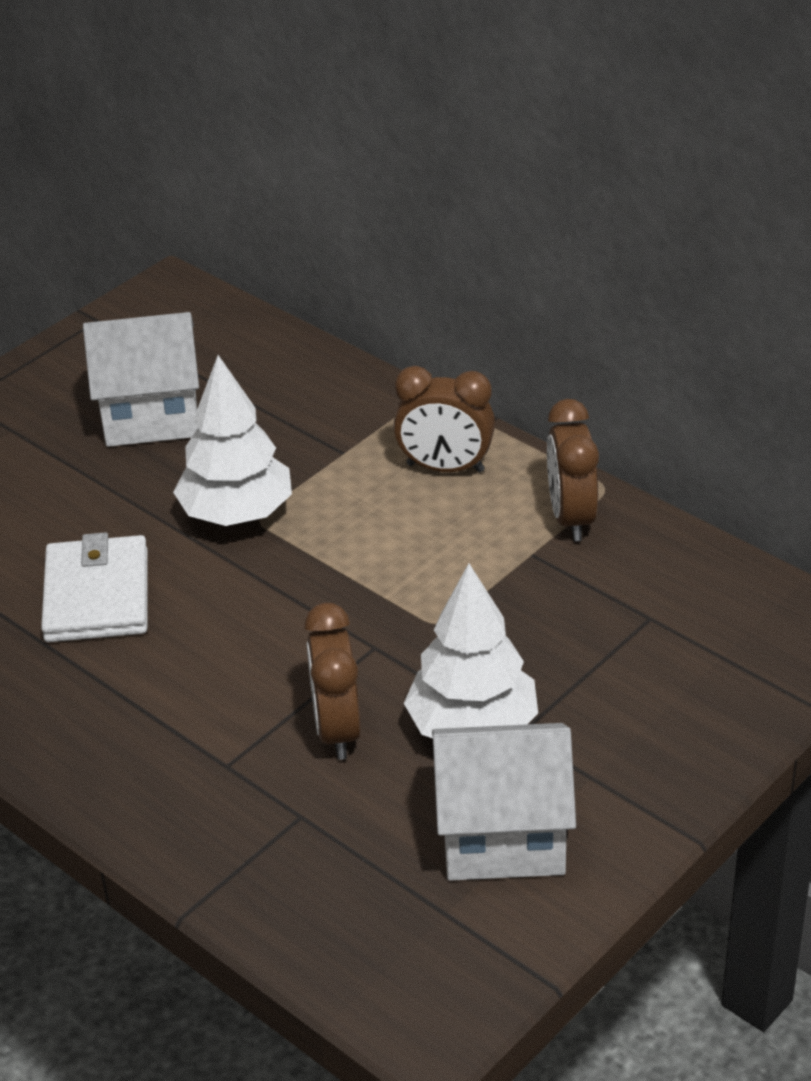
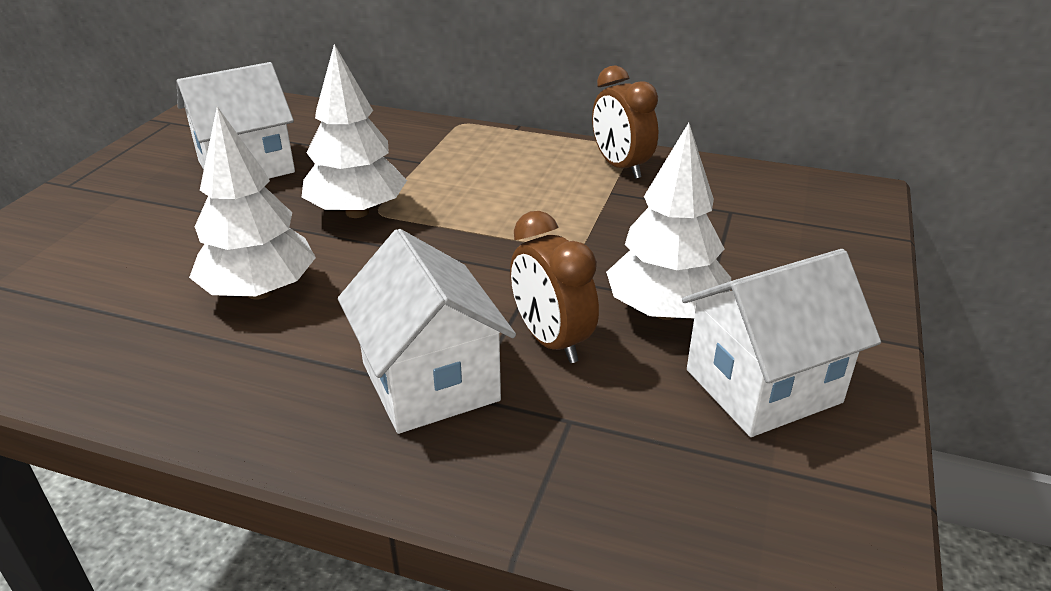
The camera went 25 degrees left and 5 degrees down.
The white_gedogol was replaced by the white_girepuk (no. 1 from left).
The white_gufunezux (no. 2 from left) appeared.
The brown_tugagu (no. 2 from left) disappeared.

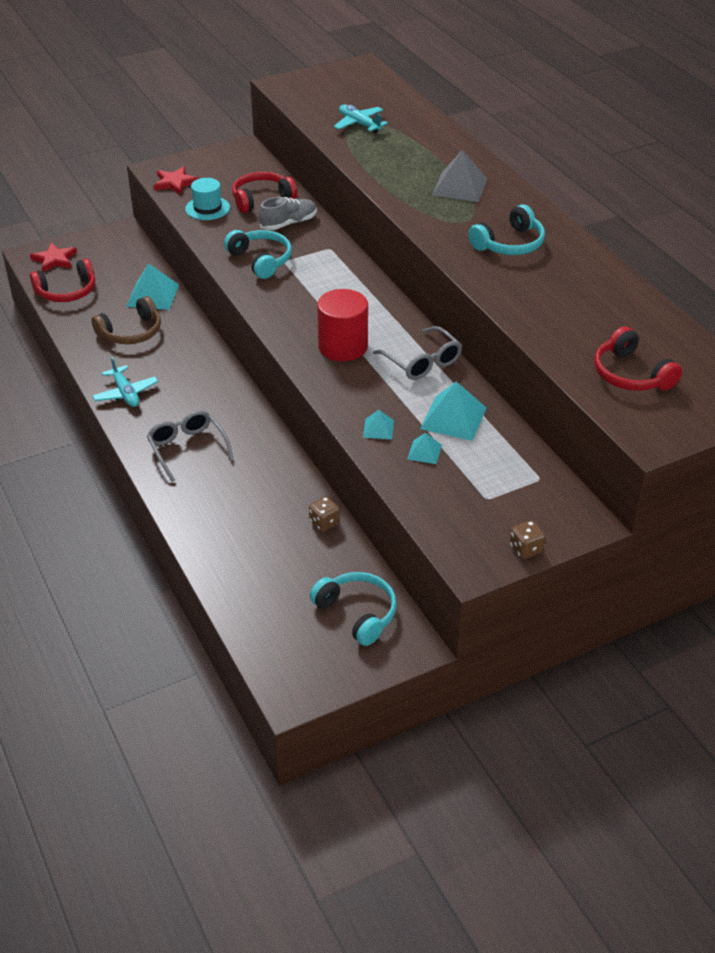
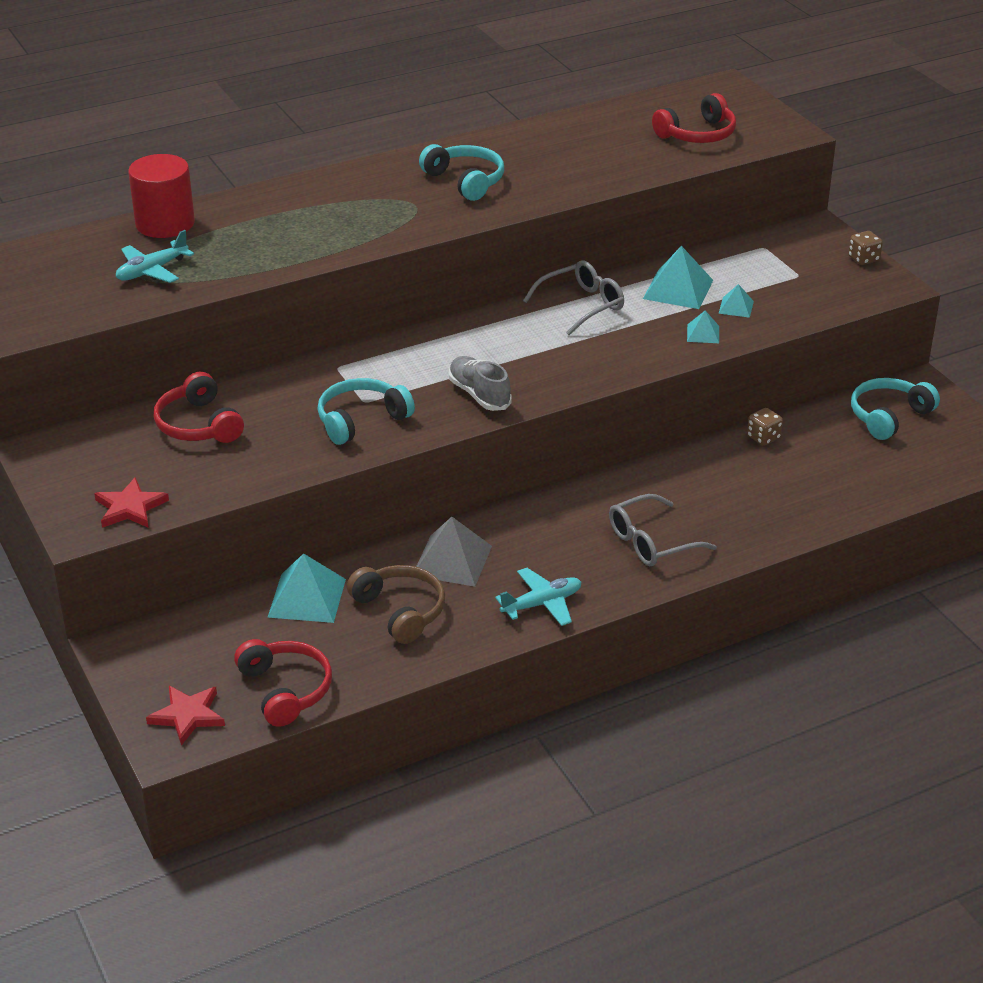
The camera went 90 degrees left and 5 degrees down.
The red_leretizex moved.
The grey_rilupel moved.
The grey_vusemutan moved.
The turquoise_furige disappeared.

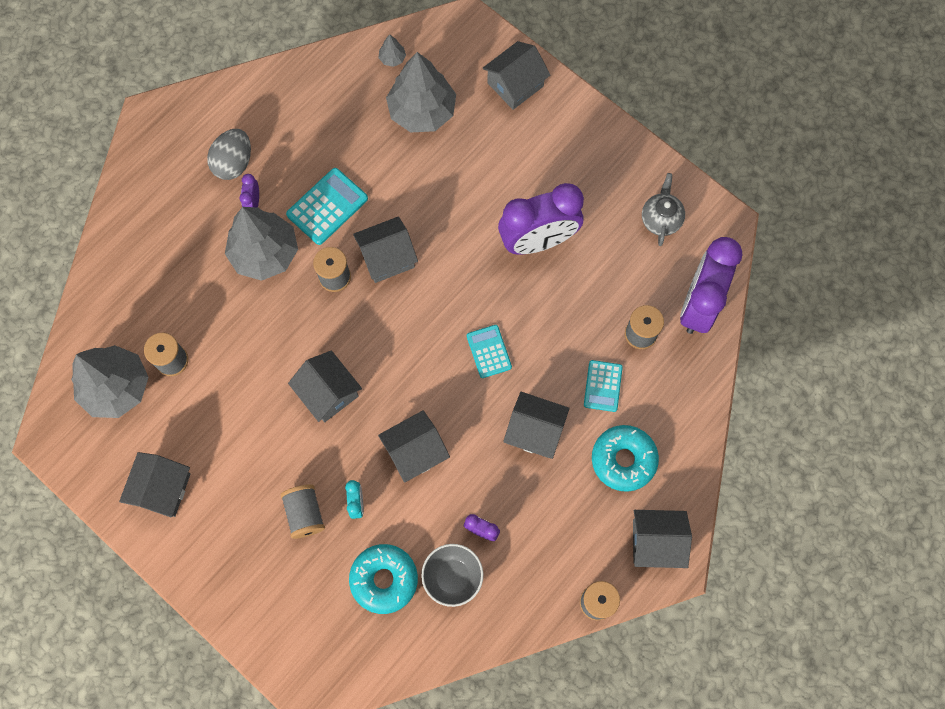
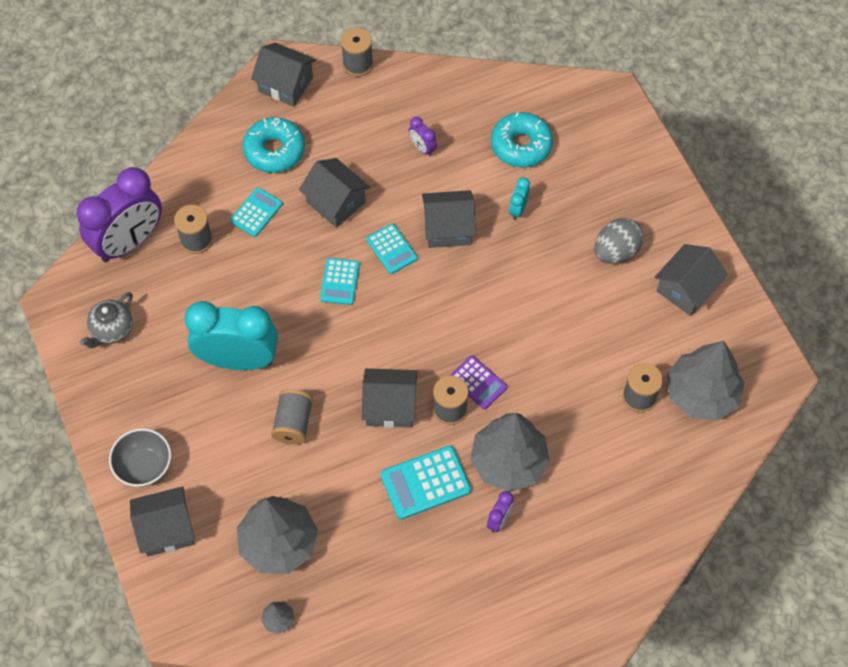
The camera went 155 degrees left and 10 degrees down.
The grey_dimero moved.
The purple_tugagu (no. 3 from left) became the turquoise_tugagu (no. 1 from left).
The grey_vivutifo (no. 2 from left) moved.
The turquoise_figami (no. 3 from left) appeared.
The purple_figami appeared.
The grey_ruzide moved.
The grey_gufunezux (no. 2 from left) disappeared.

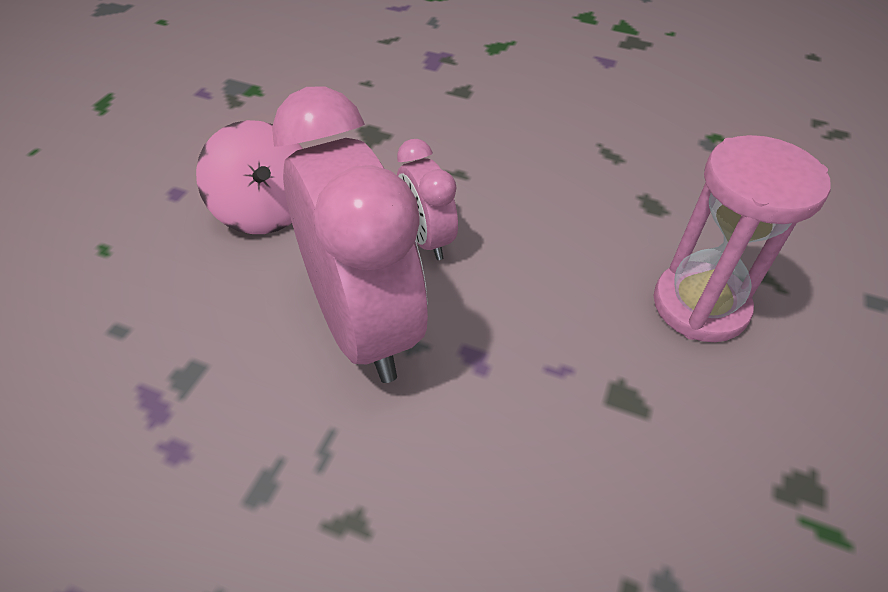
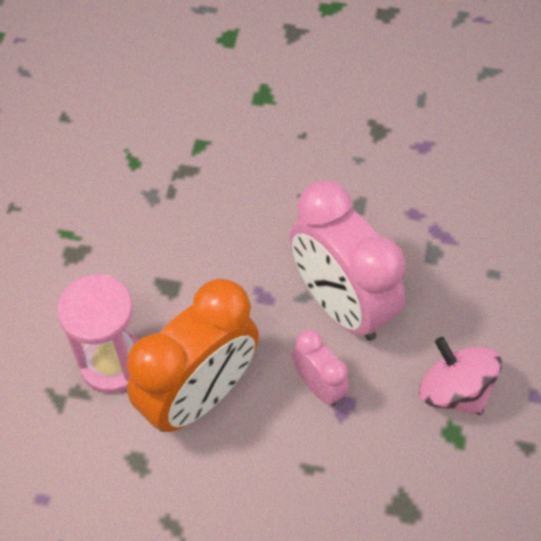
The camera went 170 degrees right and 10 degrees up.
The orange_tugagu appeared.

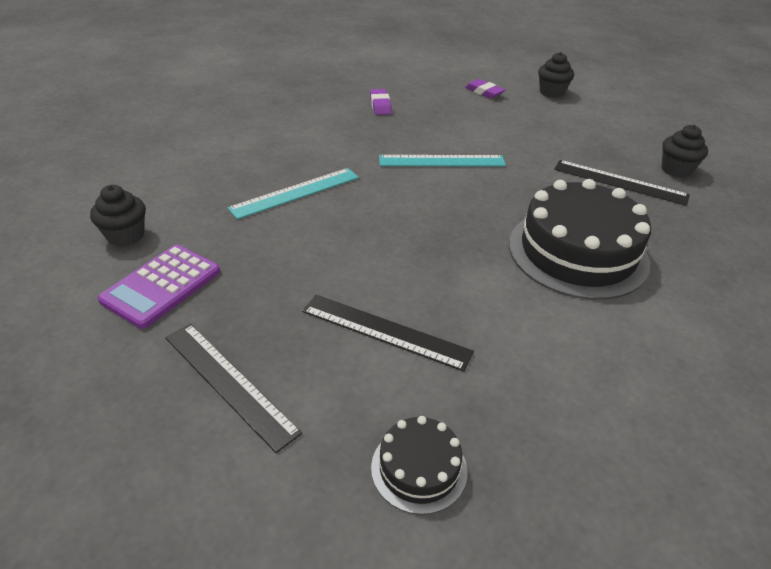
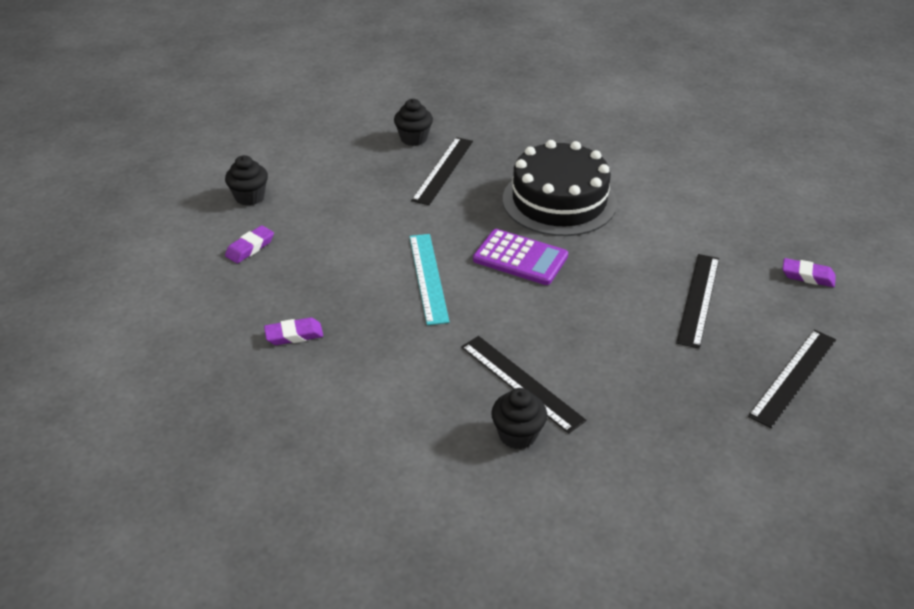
The camera went 95 degrees left and 0 degrees up.
The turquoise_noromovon (no. 1 from left) became the black_noromovon (no. 2 from left).
The purple_figami moved.
The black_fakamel (no. 1 from left in the first image) moved.
The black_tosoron (no. 1 from left) was replaced by the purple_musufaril (no. 3 from left).

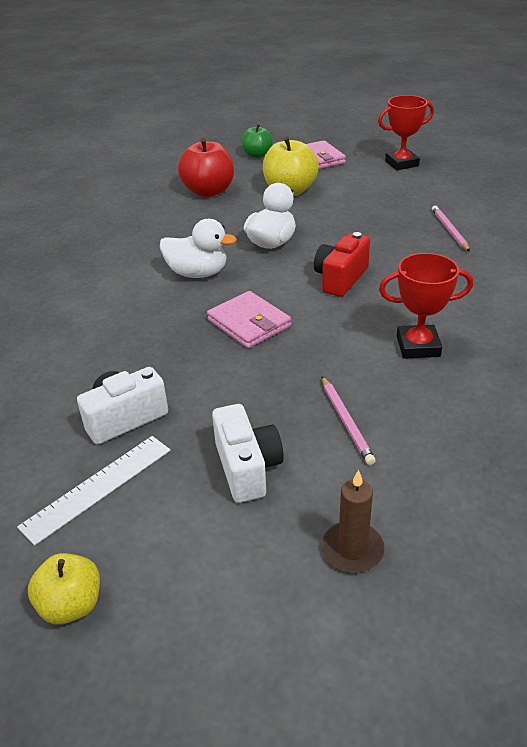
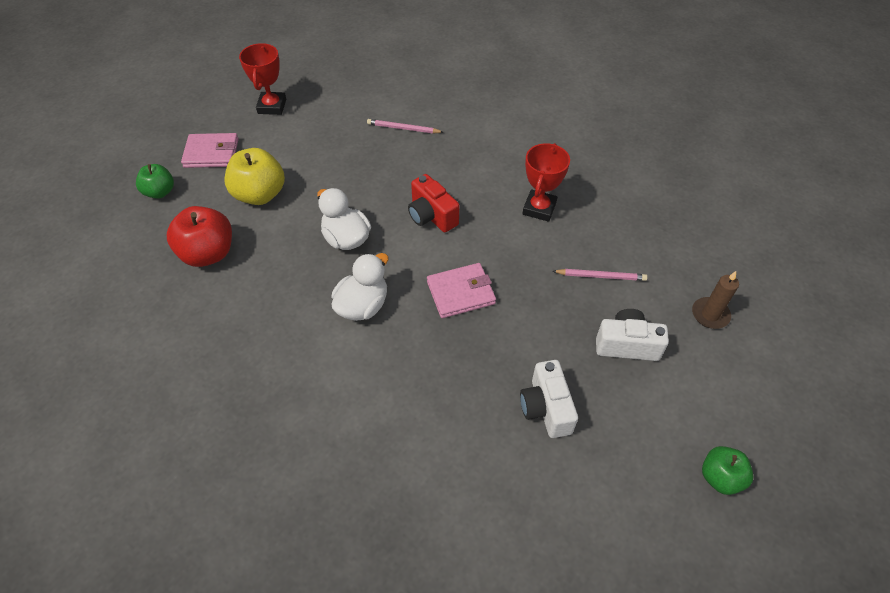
The camera went 70 degrees left and 15 degrees up.
The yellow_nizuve (no. 1 from left) became the green_nizuve (no. 2 from left).
The white_noromovon disappeared.

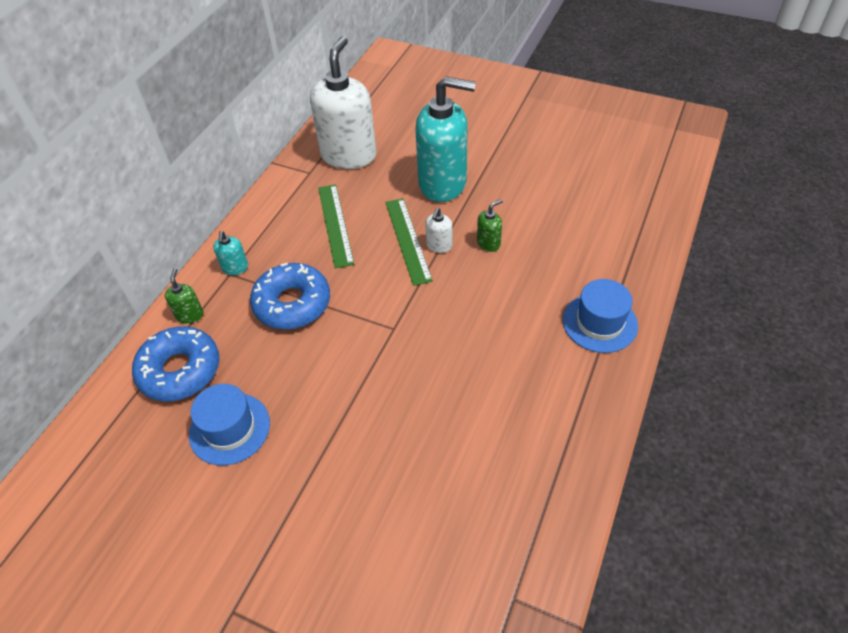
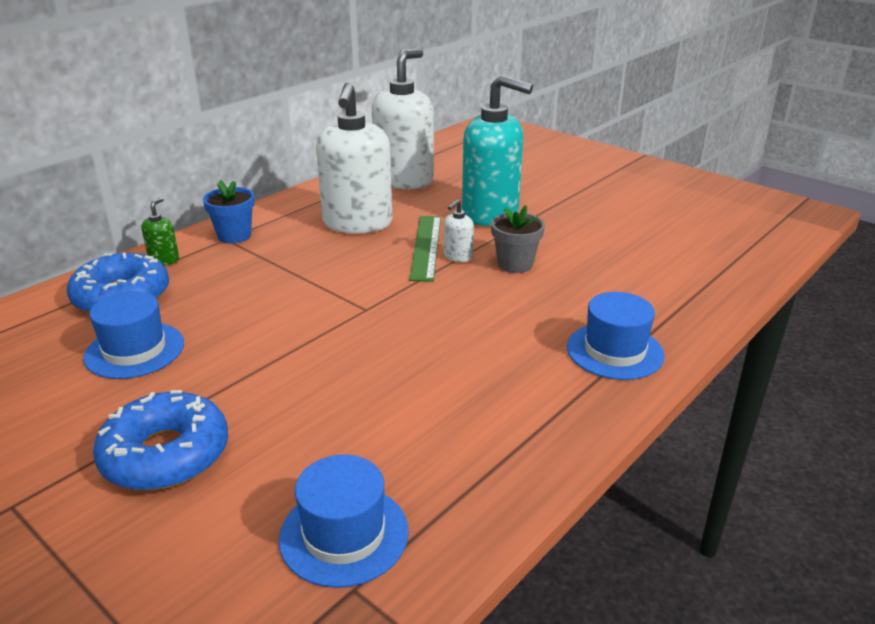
The camera went 15 degrees right and 20 degrees down.
The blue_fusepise (no. 2 from left) moved.
The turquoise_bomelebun (no. 1 from left) was replaced by the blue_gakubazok.
The blue_furige (no. 2 from left) appeared.
The green_noromovon (no. 1 from left) was replaced by the white_bomelebun (no. 1 from left).
The green_bomelebun (no. 2 from left) was replaced by the grey_gakubazok.

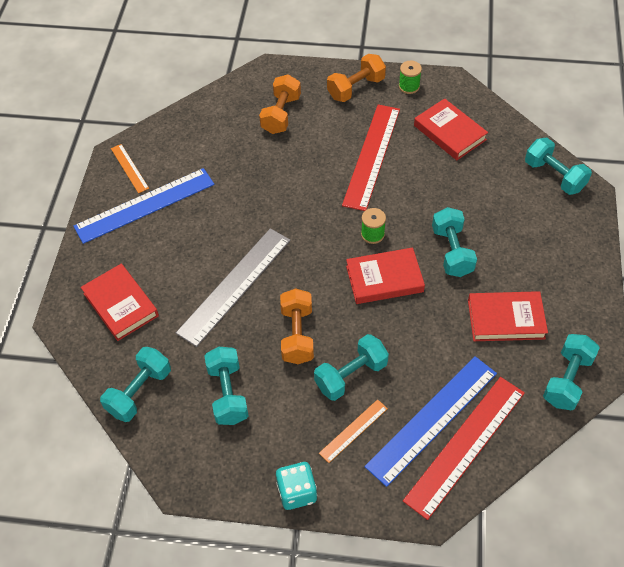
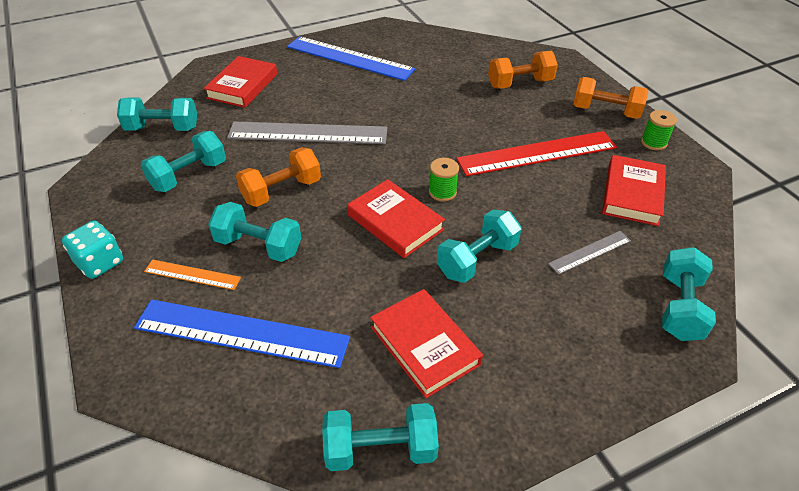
The camera went 55 degrees right and 10 degrees down.
The grey_noromovon (no. 2 from left) appeared.
The orange_noromovon (no. 1 from left) disappeared.
The red_noromovon (no. 2 from left) disappeared.

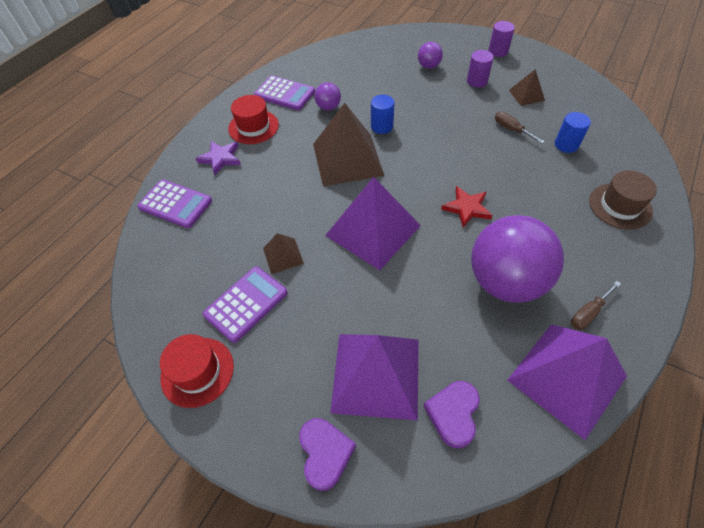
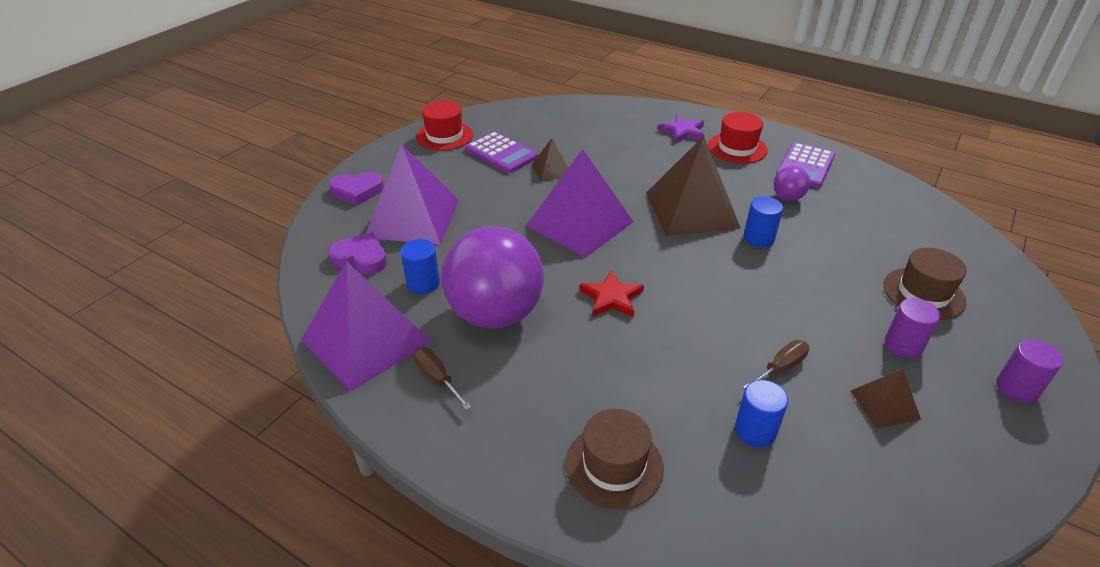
The camera went 90 degrees right and 15 degrees down.
The blue_leretizex (no. 1 from left) appeared.
The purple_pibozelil (no. 2 from left) was replaced by the brown_furige (no. 2 from left).
The purple_figami (no. 1 from left) disappeared.

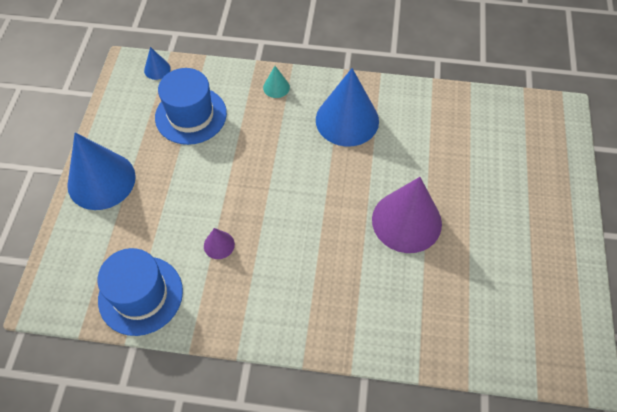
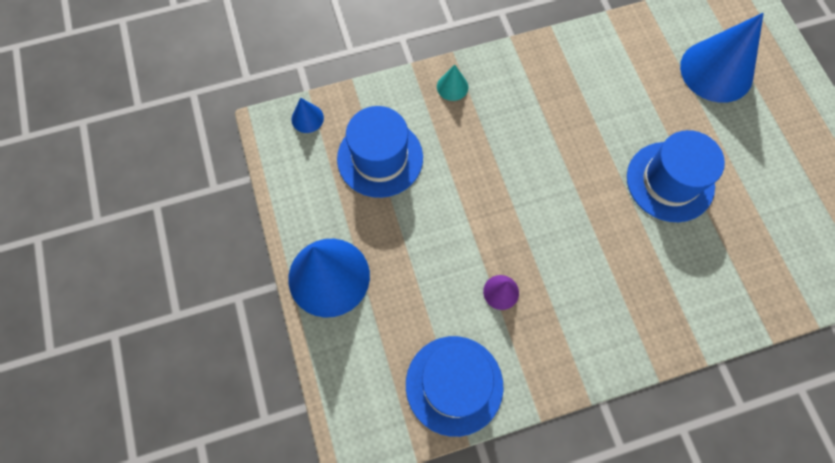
The camera went 25 degrees left and 10 degrees up.
The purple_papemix (no. 2 from left) was replaced by the blue_furige (no. 3 from left).
The blue_papemix (no. 3 from left) moved.

